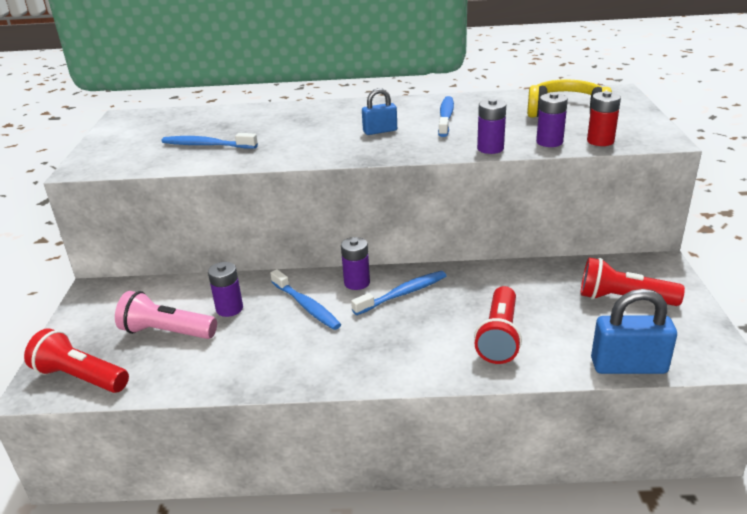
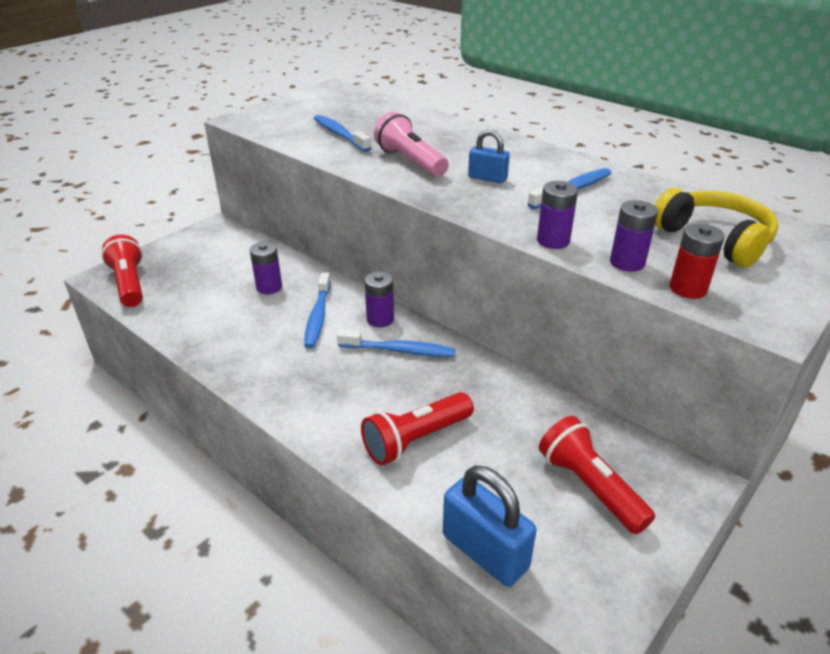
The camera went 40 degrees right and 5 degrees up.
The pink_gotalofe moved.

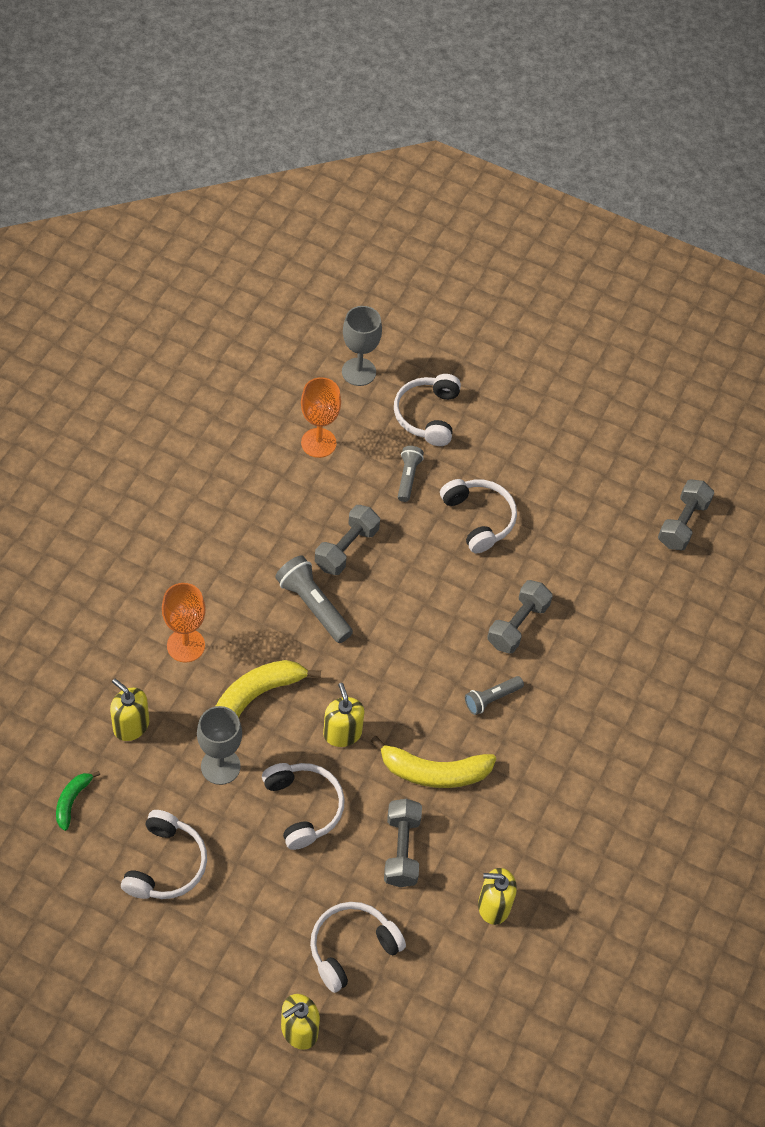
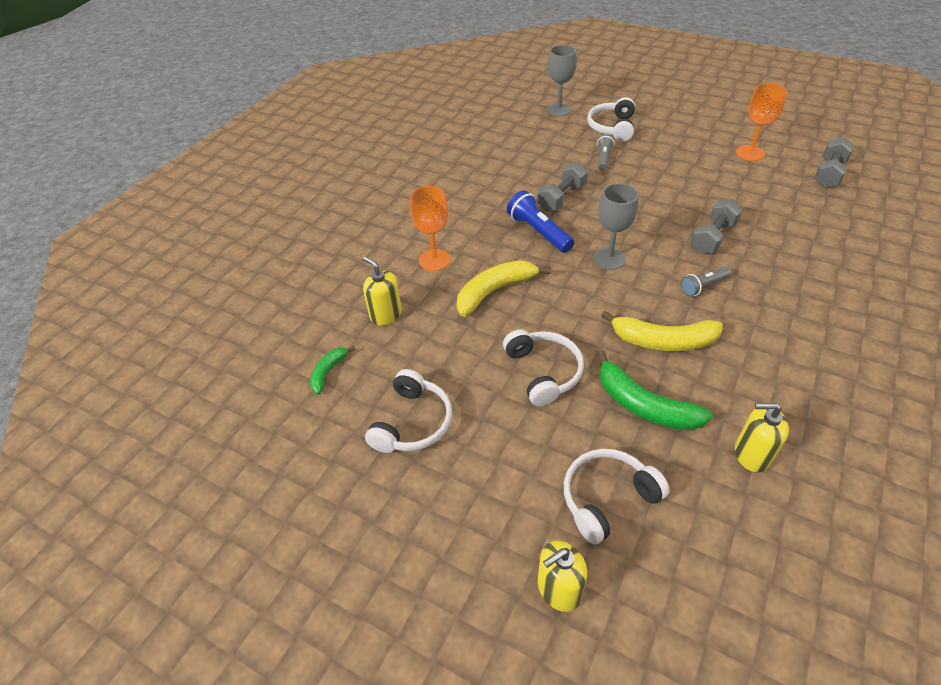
The camera went 10 degrees right and 10 degrees down.
The grey_gotalofe (no. 1 from left) became the blue_gotalofe.
The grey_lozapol (no. 1 from left in the first image) moved.
The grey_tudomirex (no. 2 from left) was replaced by the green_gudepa (no. 2 from left).
The orange_lozapol (no. 2 from left) moved.
The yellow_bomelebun (no. 3 from left) disappeared.
The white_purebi (no. 5 from left) disappeared.

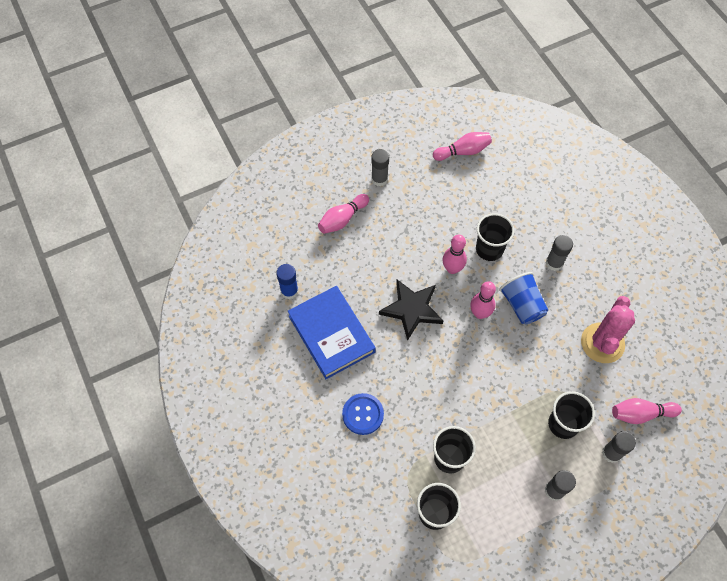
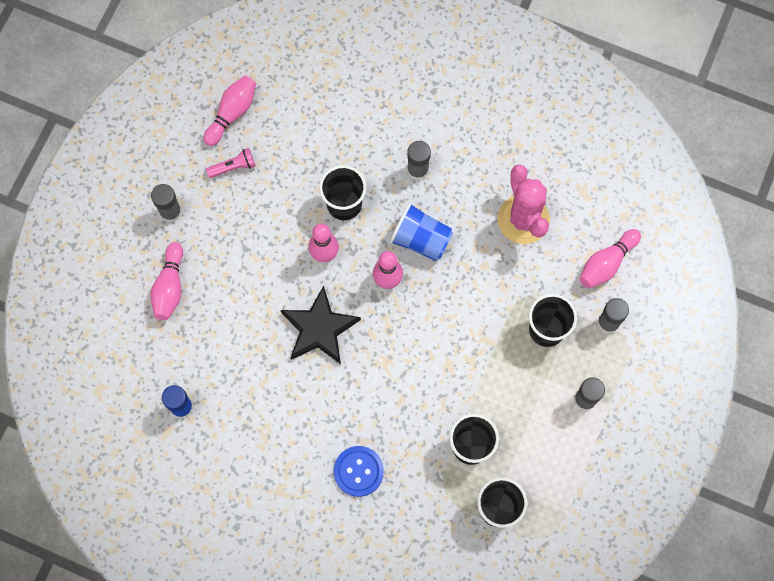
The camera went 40 degrees left and 10 degrees up.
The pink_gotalofe appeared.
The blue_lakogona disappeared.

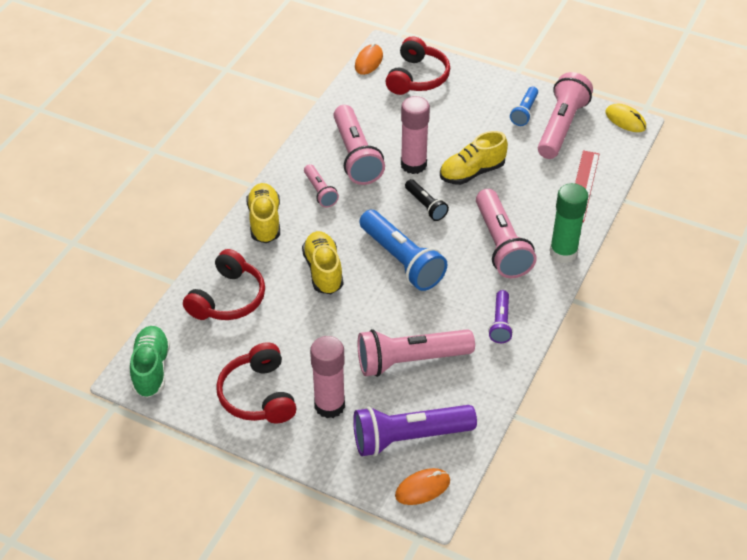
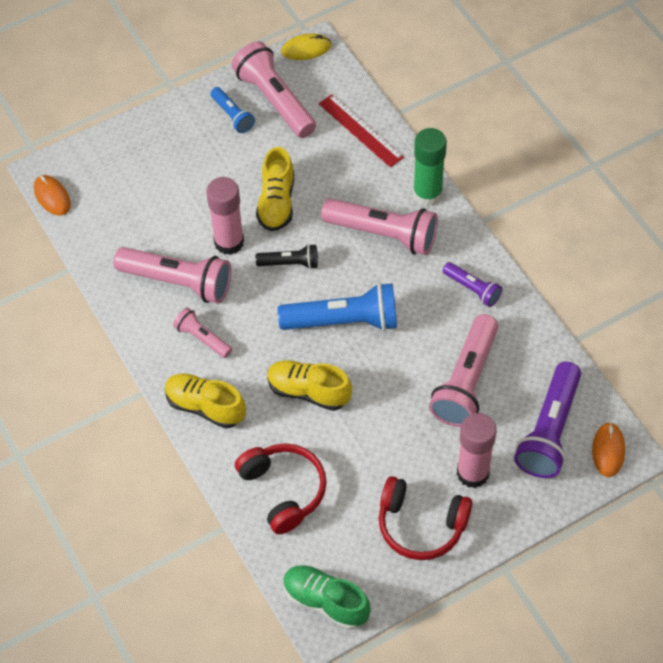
The camera went 55 degrees left and 10 degrees up.
The pink_gotalofe (no. 1 from left in the first image) turned 150 degrees counterclockwise.
The red_purebi (no. 3 from left) disappeared.

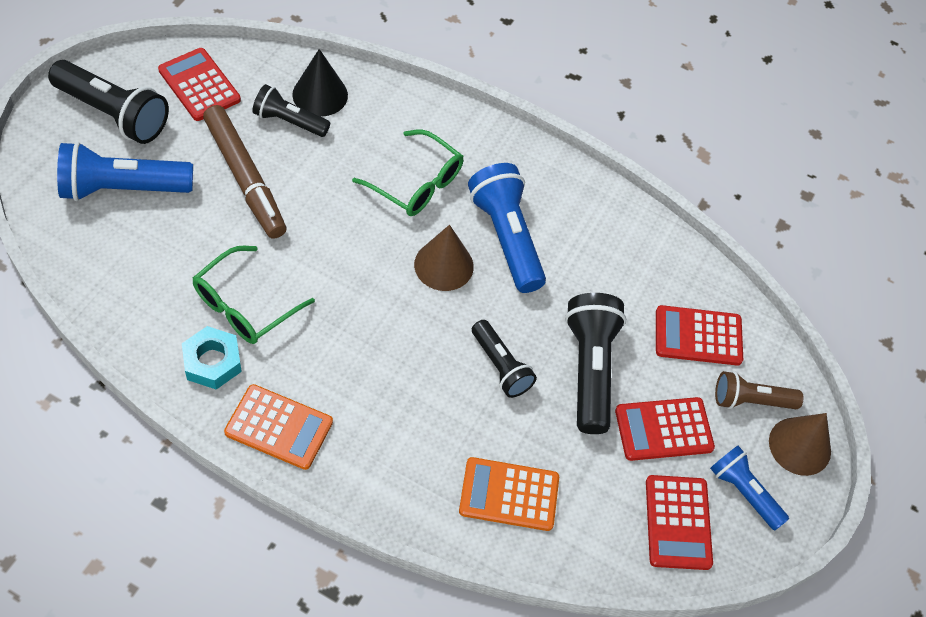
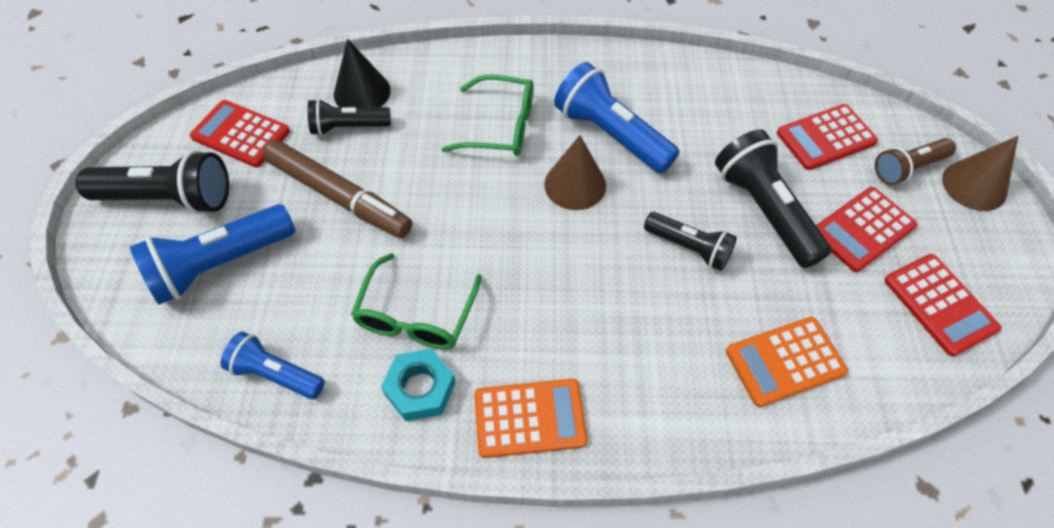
The camera went 20 degrees left and 0 degrees up.
The blue_gotalofe (no. 3 from left in the first image) moved.

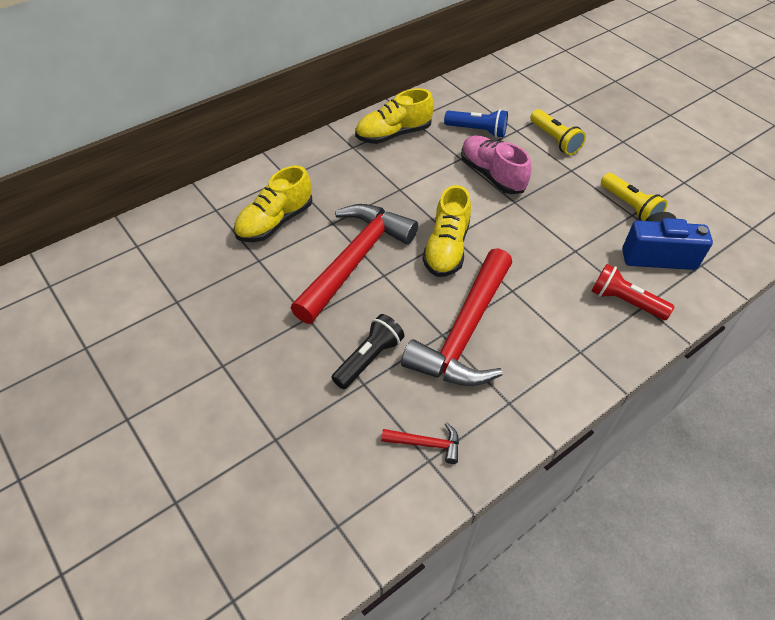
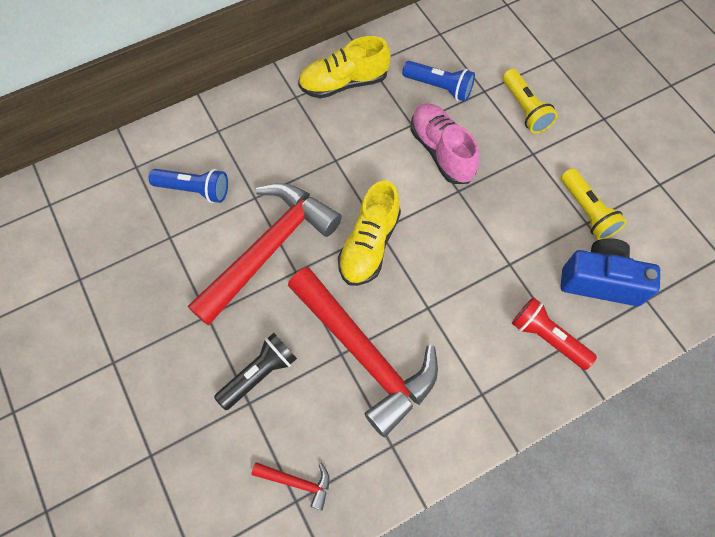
The camera went 10 degrees right and 15 degrees up.
The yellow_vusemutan (no. 1 from left) was replaced by the blue_gotalofe (no. 1 from left).
The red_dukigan (no. 3 from left) turned 75 degrees counterclockwise.

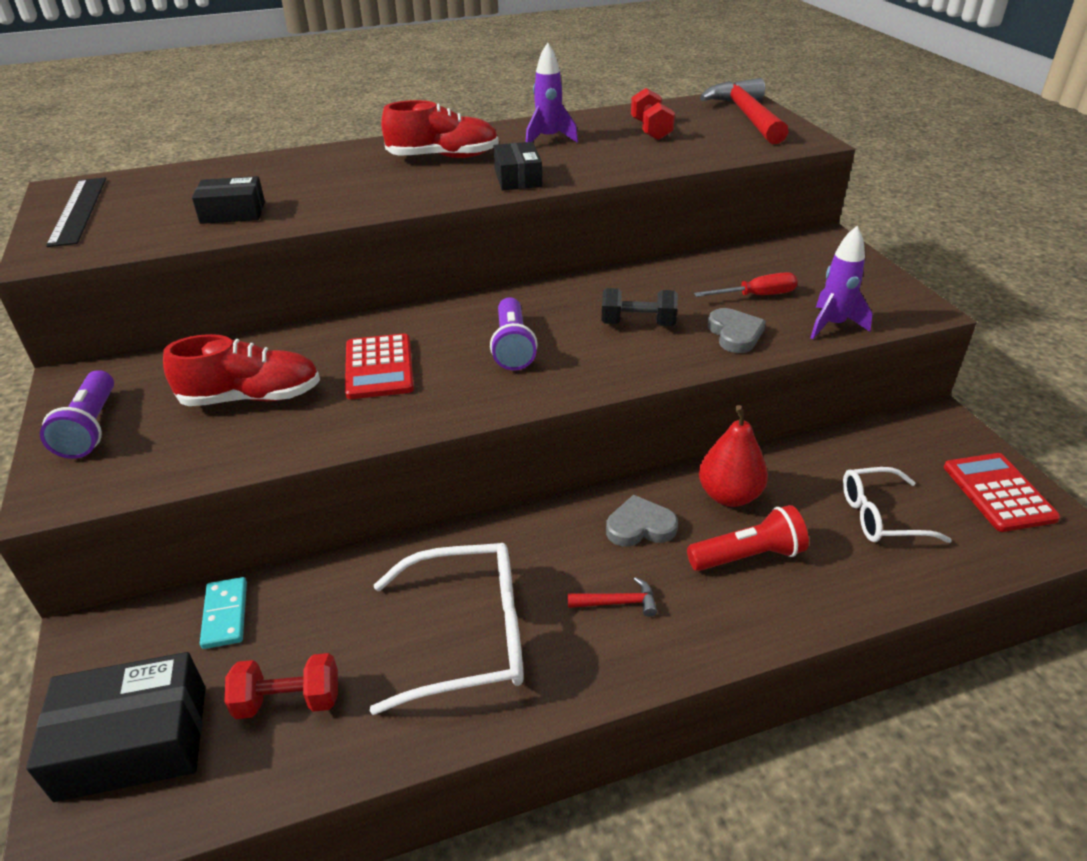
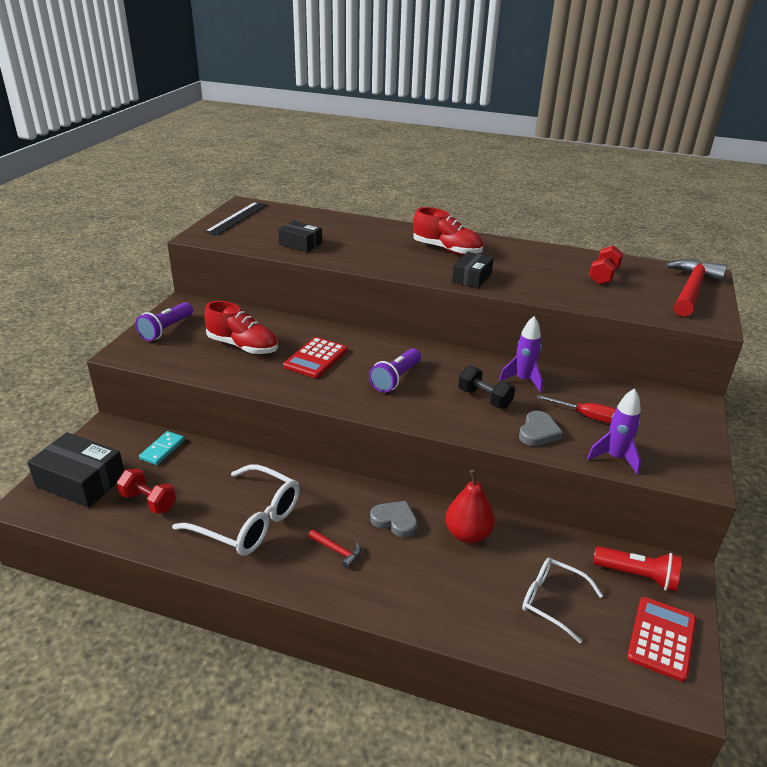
The camera went 35 degrees right and 5 degrees down.
The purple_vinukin (no. 1 from left) moved.
The red_gotalofe moved.

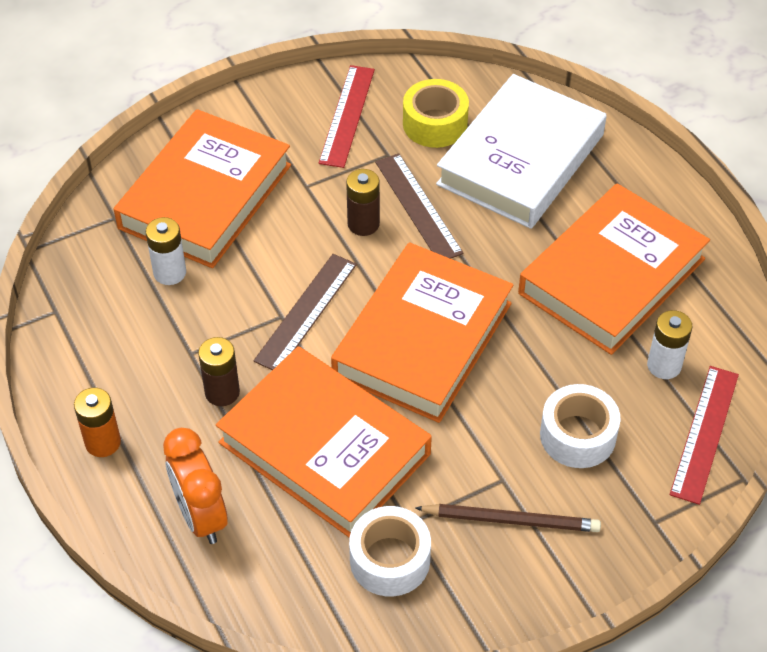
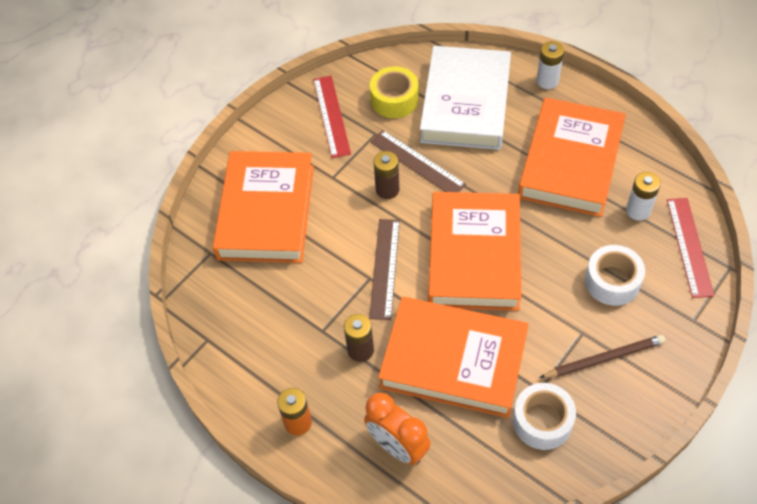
The camera went 20 degrees left and 5 degrees up.
The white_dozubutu (no. 1 from left) moved.

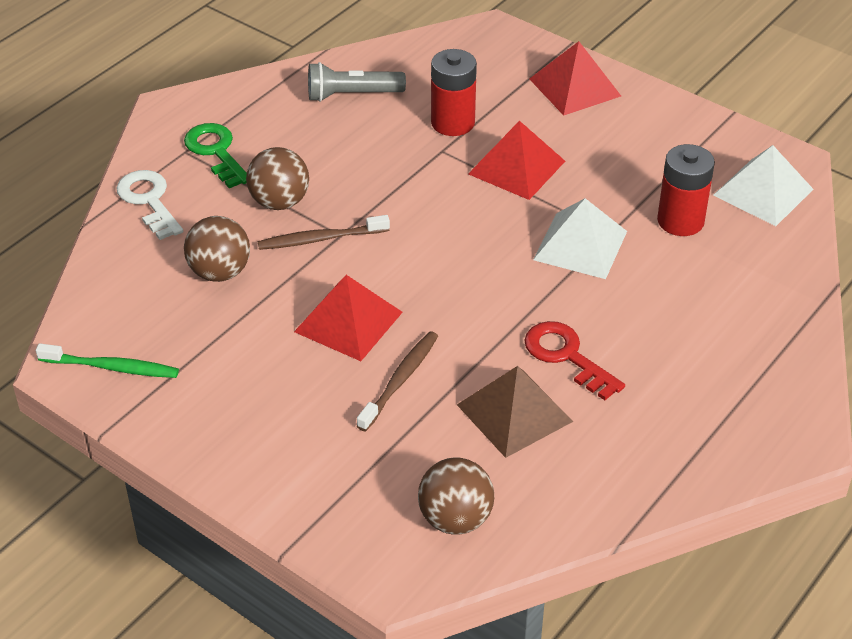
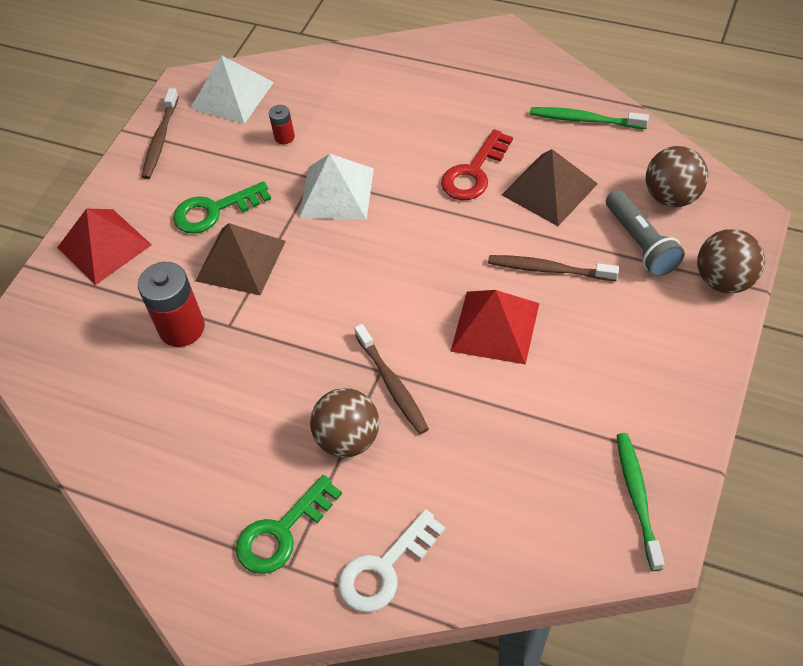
The camera went 100 degrees left and 10 degrees up.
The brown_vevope (no. 1 from left) appeared.
The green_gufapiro (no. 1 from left) appeared.
The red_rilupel (no. 2 from left) became the brown_rilupel (no. 1 from left).
The red_dozubutu (no. 2 from left) changed to 0.50 times the size.
The green_vevope (no. 1 from left) appeared.
The grey_gotalofe moved.
The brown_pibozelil (no. 1 from left in the first image) moved.

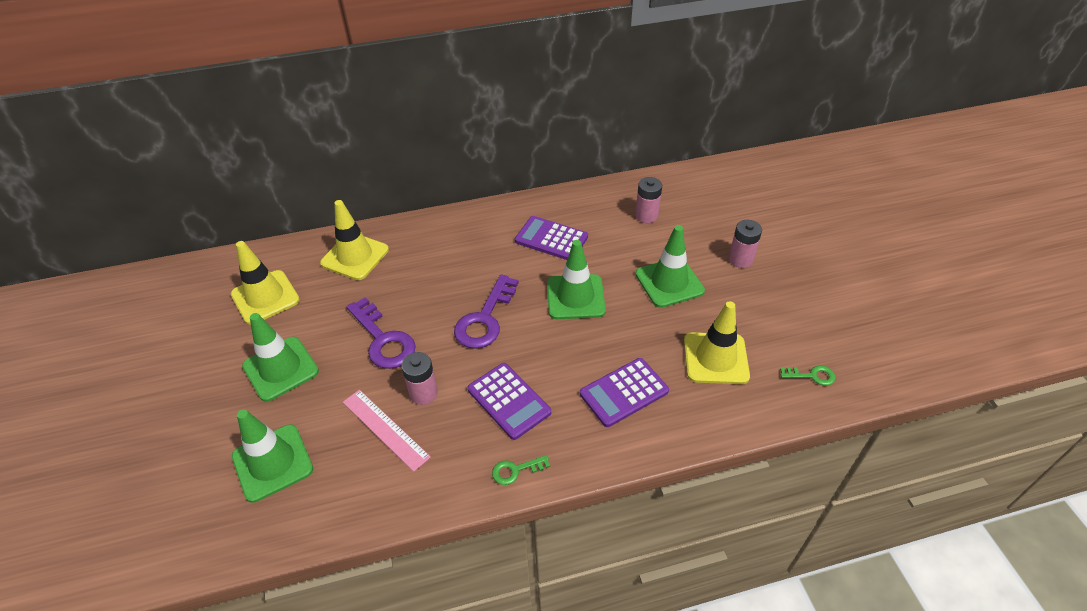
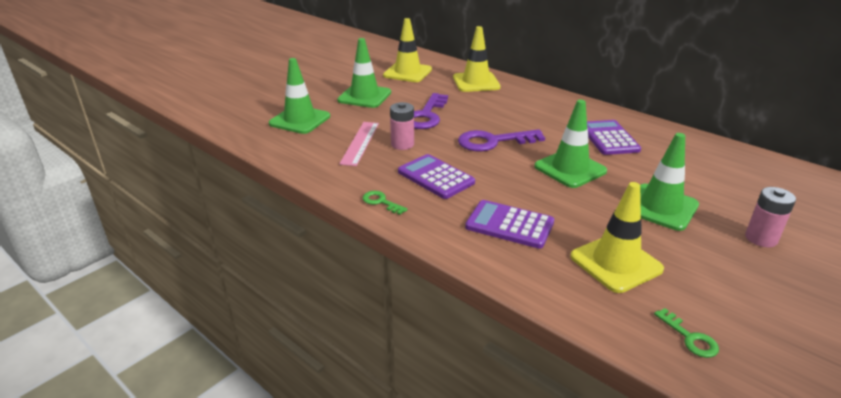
The camera went 55 degrees right and 15 degrees down.
The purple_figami (no. 1 from left) turned 120 degrees clockwise.
The pink_dozubutu (no. 2 from left) disappeared.

